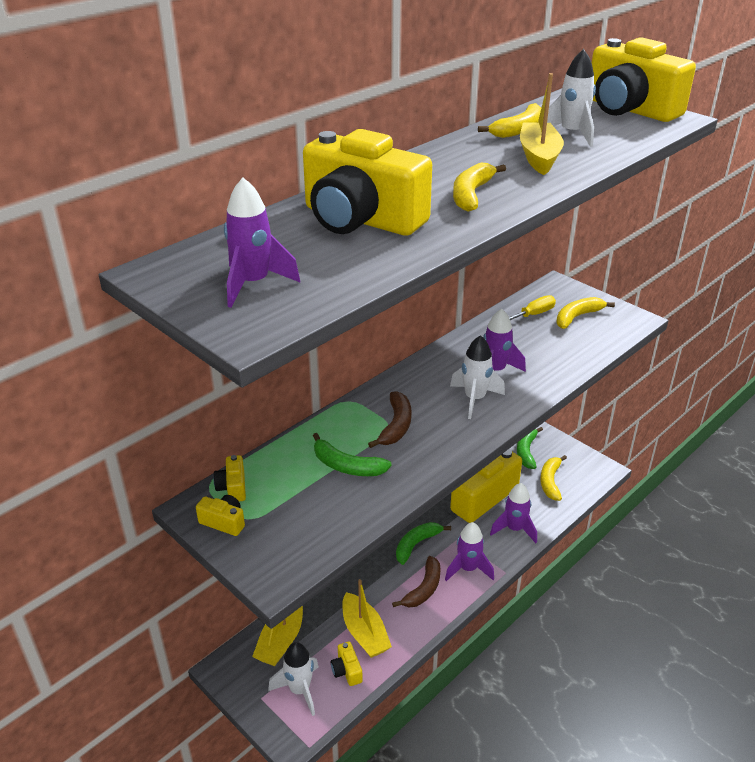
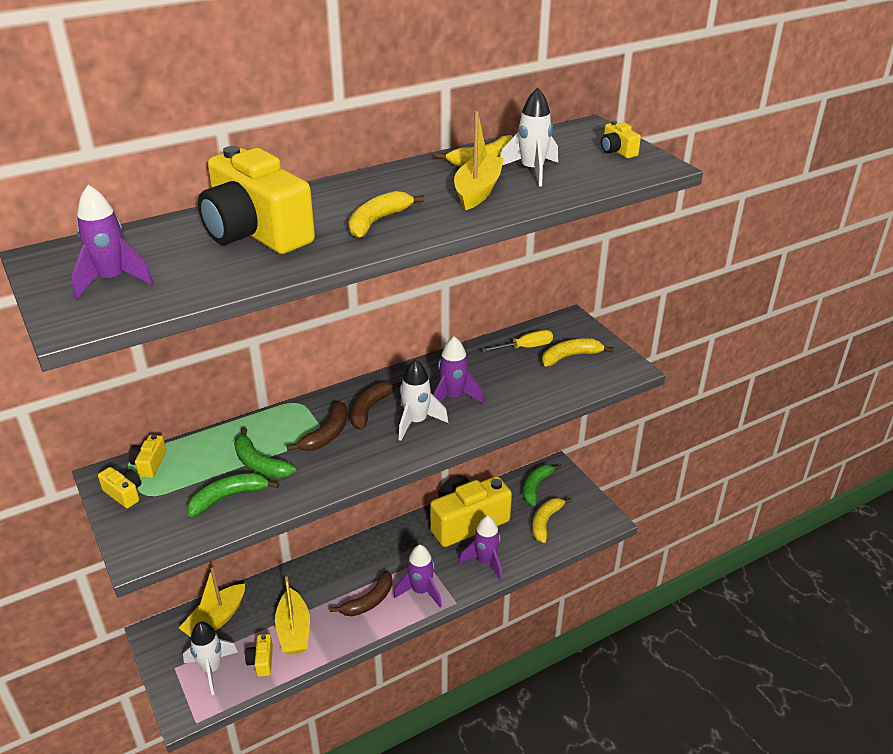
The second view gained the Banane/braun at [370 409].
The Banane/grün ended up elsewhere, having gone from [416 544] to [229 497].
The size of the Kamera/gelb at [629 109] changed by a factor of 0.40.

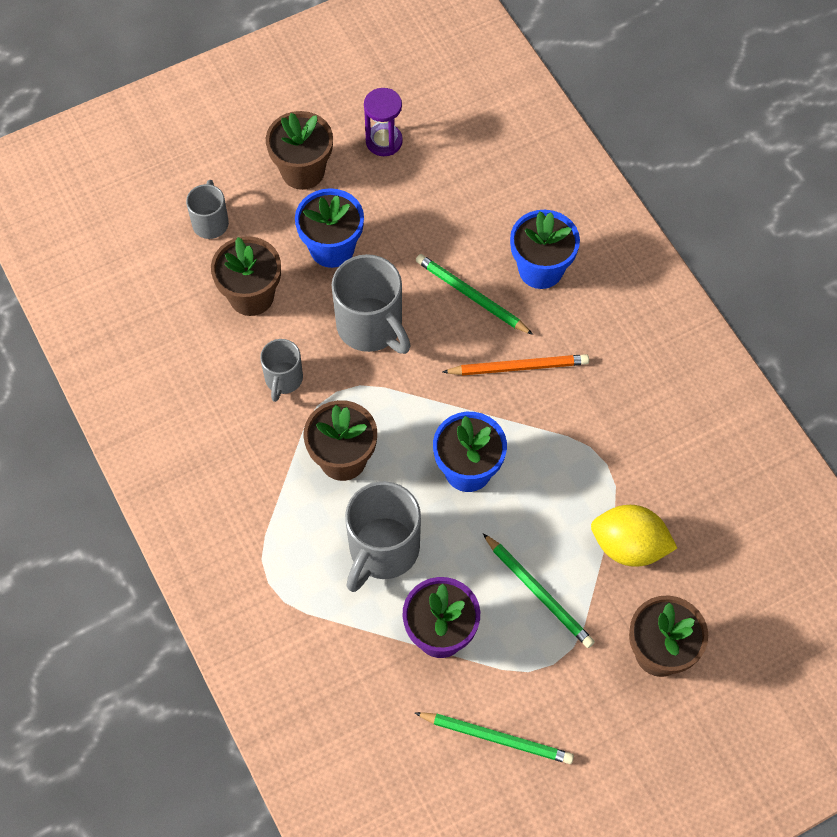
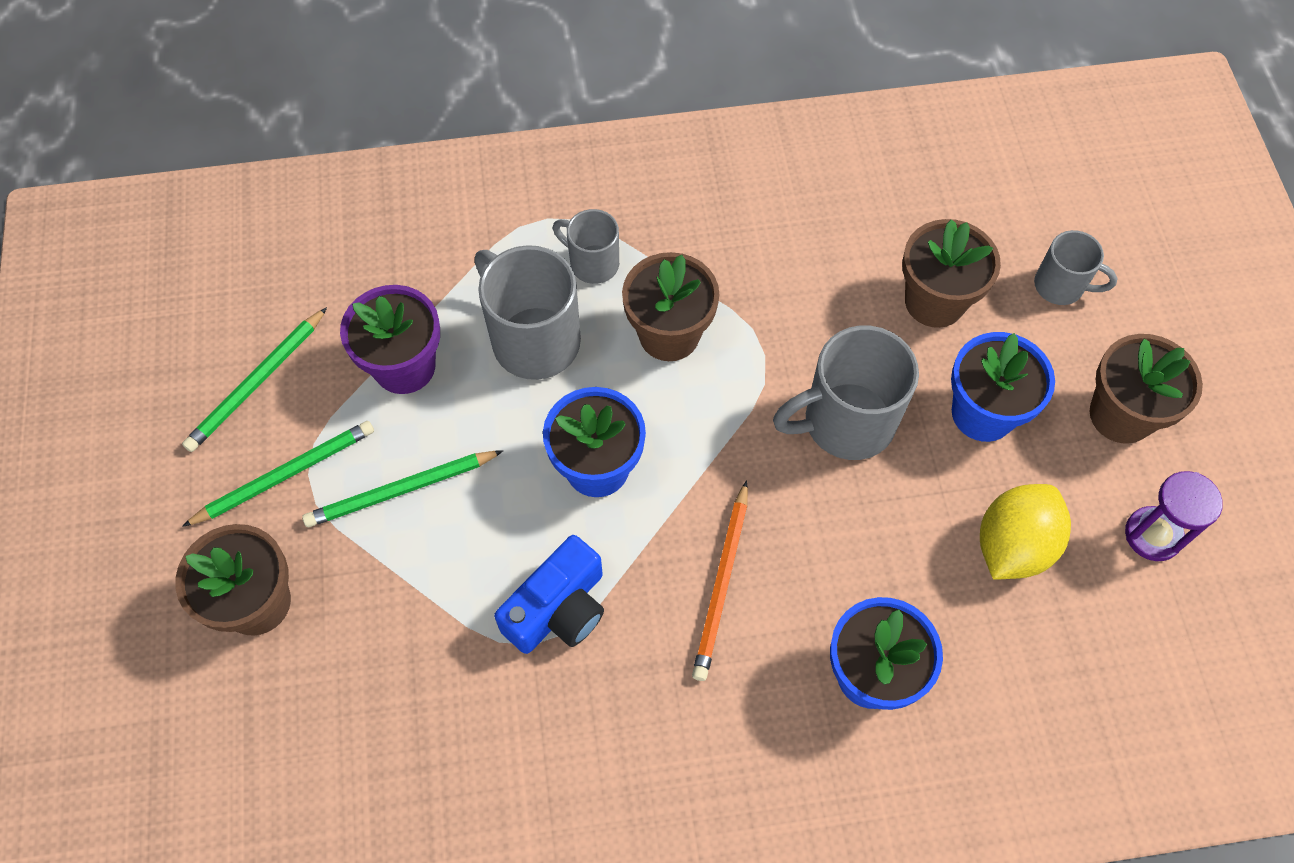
The second view gained the Kamera/blau at [558 609].
The Tasse/grau ended up elsewhere, having gone from [283 379] to [592 263].
The Bleistift/grün ended up elsewhere, having gone from [471 296] to [285 474].
The Zitrone/gelb ended up elsewhere, having gone from [629 546] to [1013 545].

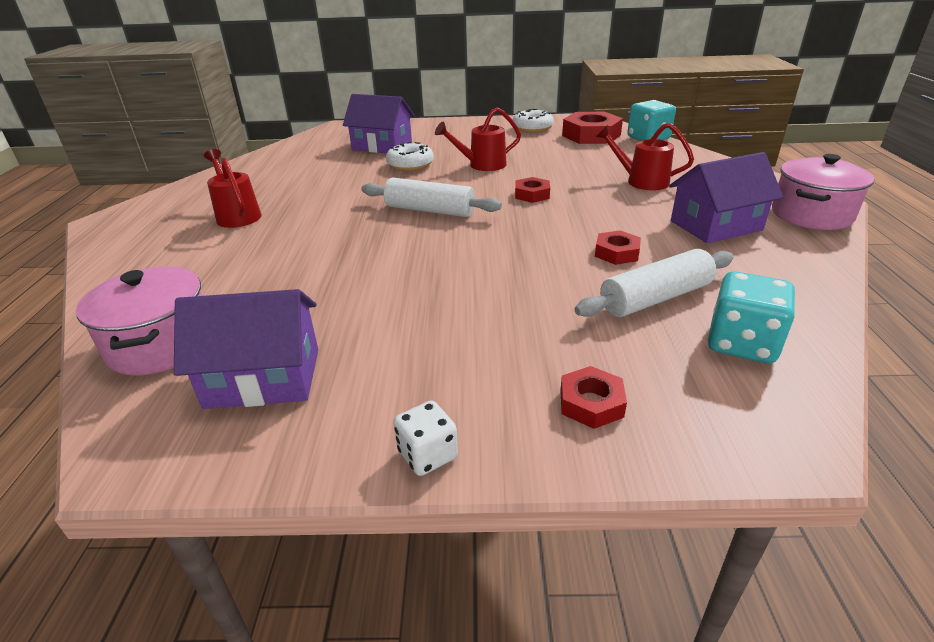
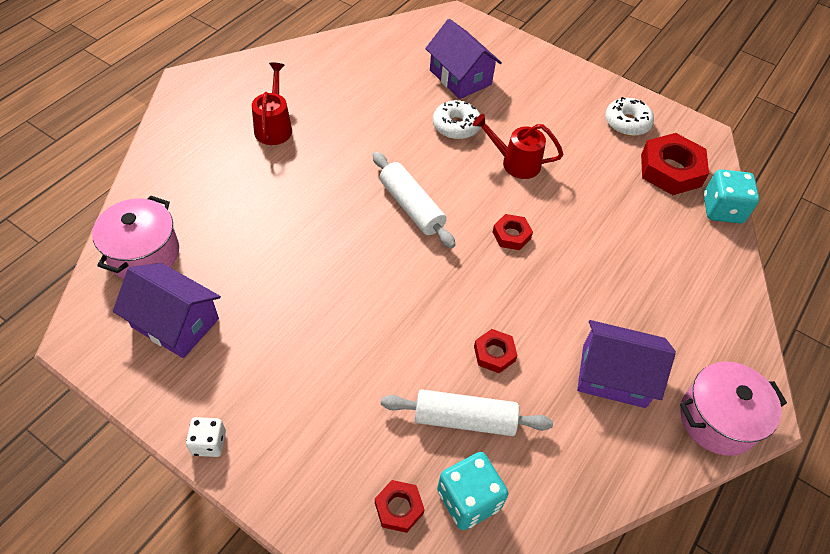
The second view lost the Gießkanne/rot at [641 181].
The Sechskantmutter/rot ended up elsewhere, having gone from [591 403] to [399 508].

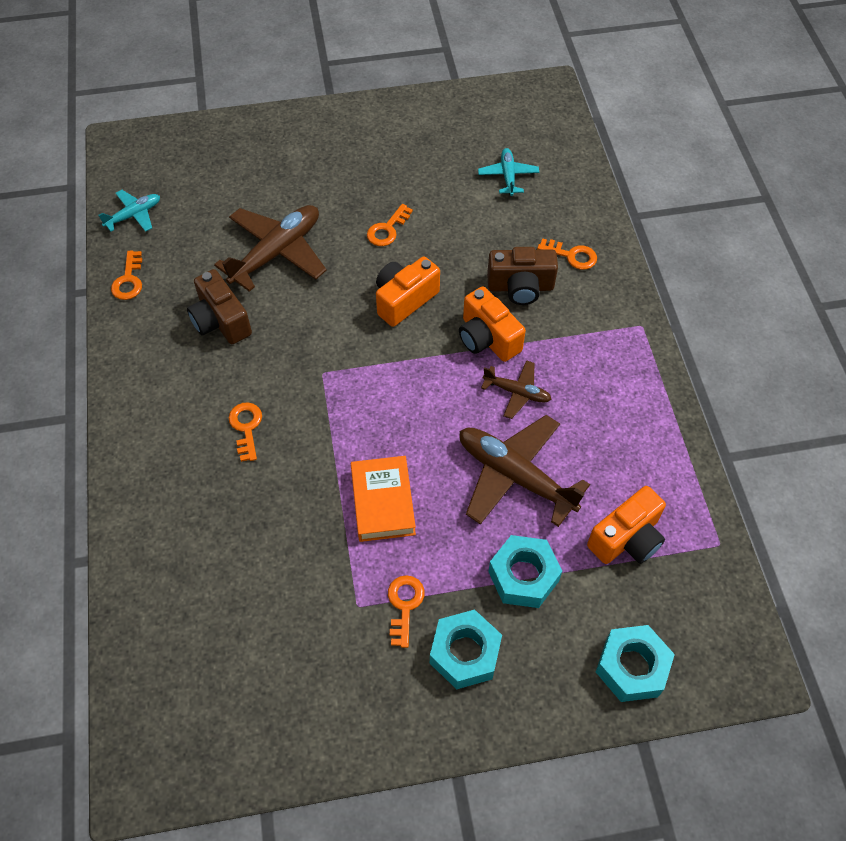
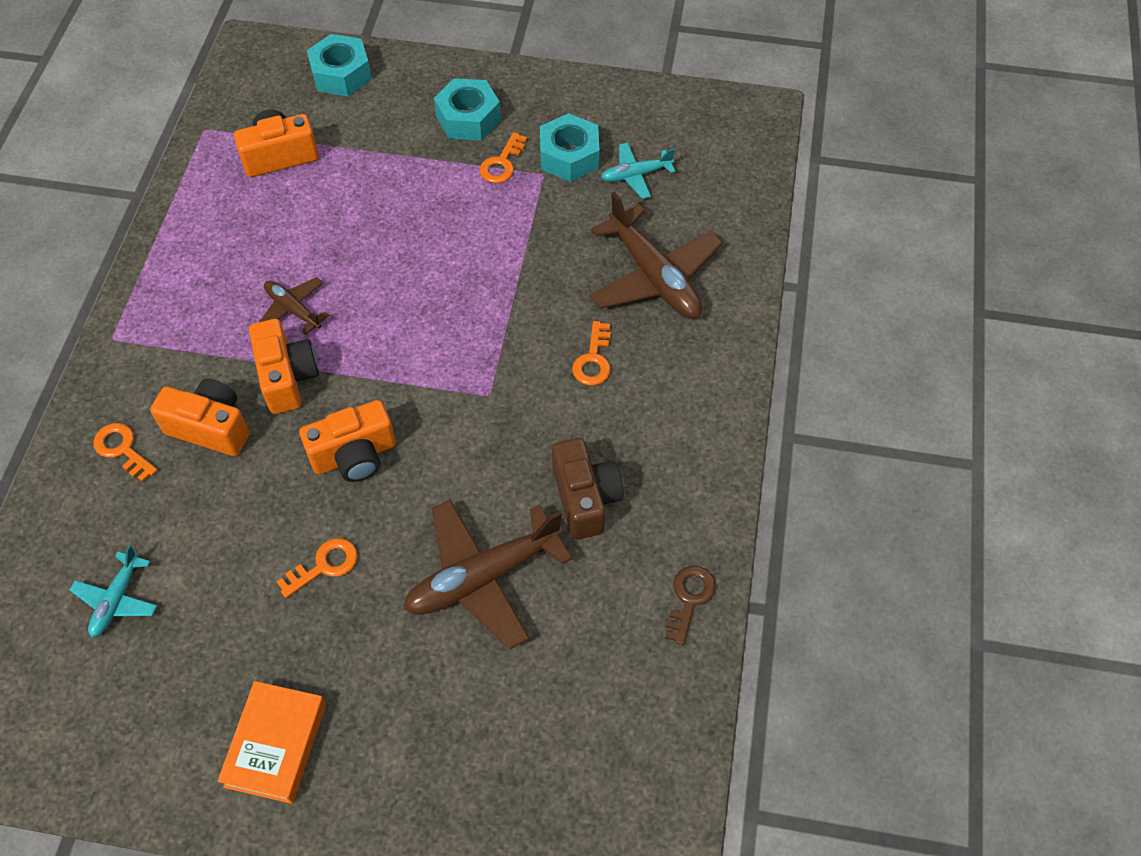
The Flugzeug/türkis ended up elsewhere, having gone from [134 215] to [635 175].
The Buch/orange ended up elsewhere, having gone from [383 502] to [276 745].
The Flugzeug/braun ended up elsewhere, having gone from [515 476] to [654 276].
The Sechskantmutter/türkis ended up elsewhere, having gone from [523 576] to [569 156].
What was the Schlüssel/orange at [129 280] turned into the Schlüssel/braun at [689 598].
What was the Kamera/braun at [520 287] turned into the Kamera/orange at [210 427].

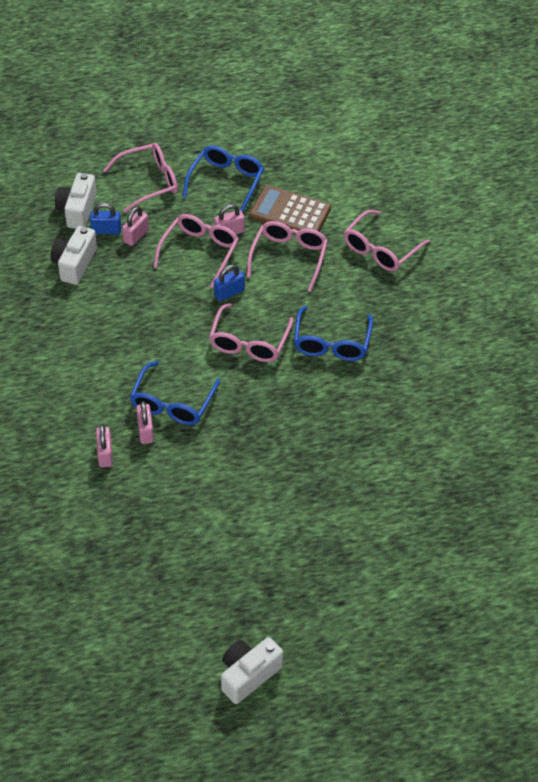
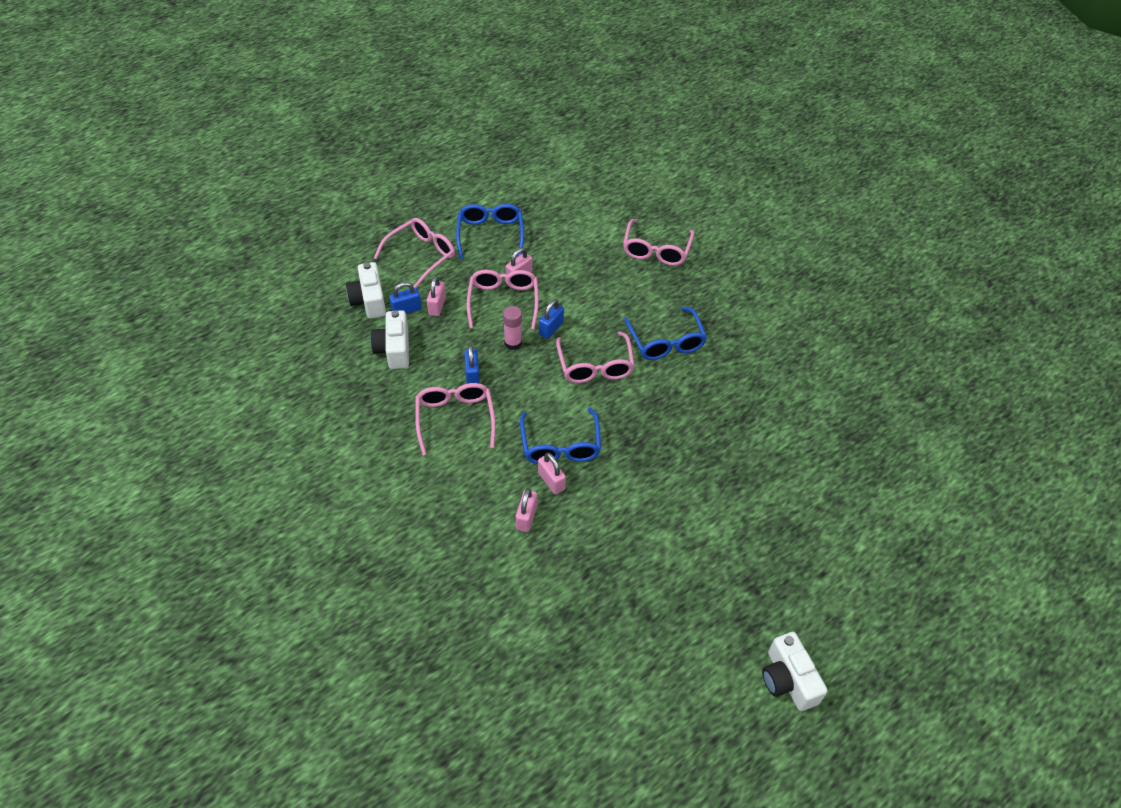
The second view lost the Taschenrechner/braun at [290 212].
The second view gained the Vorhängeschloss/blau at [472 374].
The second view gained the Klebestift/rosa at [513 343].
The Brille/rosa ended up elsewhere, having gone from [288 258] to [455 419].
The Vorhängeschloss/rosa at [105 454] ended up facing another way, 45 degrees clockwise from before.
The Kamera/weiß at [248 675] ended up facing another way, 45 degrees counterclockwise from before.

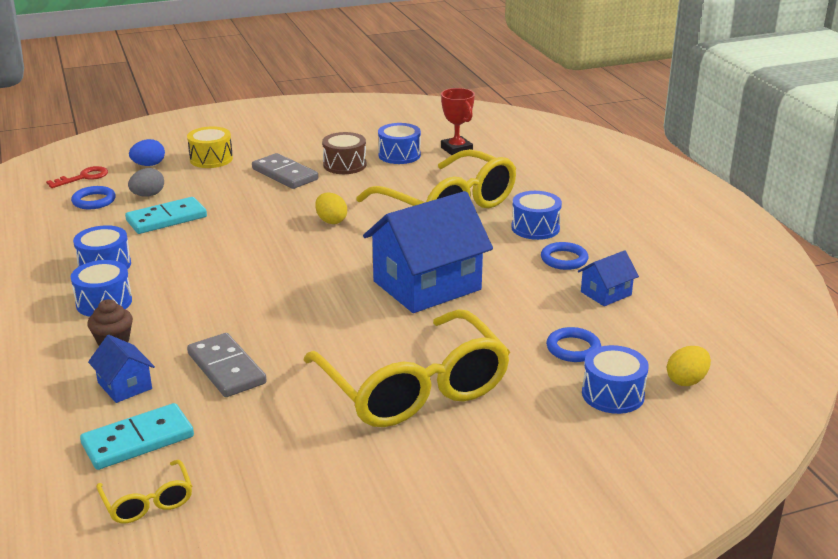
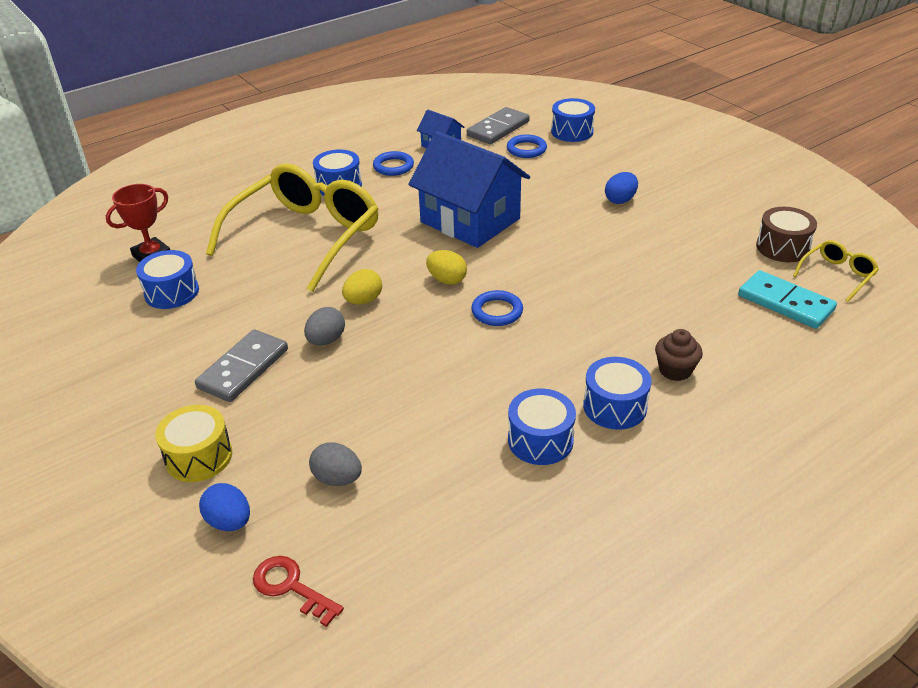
The second view lost the Haus/blau at [125 386].
The second view lost the Dominostein/türkis at [166 219].
The second view gained the Ei/grau at [326 340].
The Ring/blau ended up elsewhere, having gone from [94 201] to [497 311].
The Dominostein/grau ended up elsewhere, having gone from [226 369] to [498 129].
The Trommel/braun ended up elsewhere, having gone from [344 165] to [782 247].
The Ei/gelb ended up elsewhere, having gone from [686 380] to [447 280].
Where the Brille/gelb stood at [413 387], the Ei/blau came to stand at [620 200].

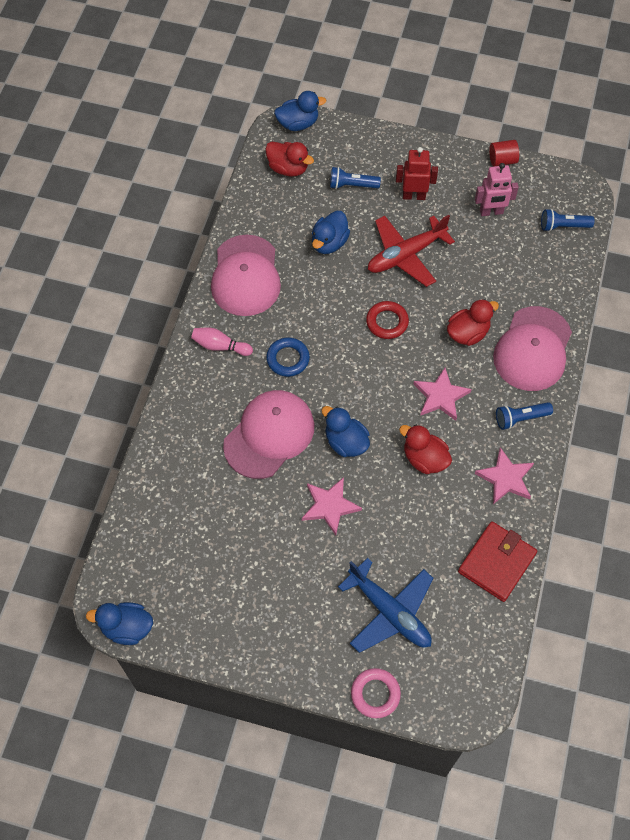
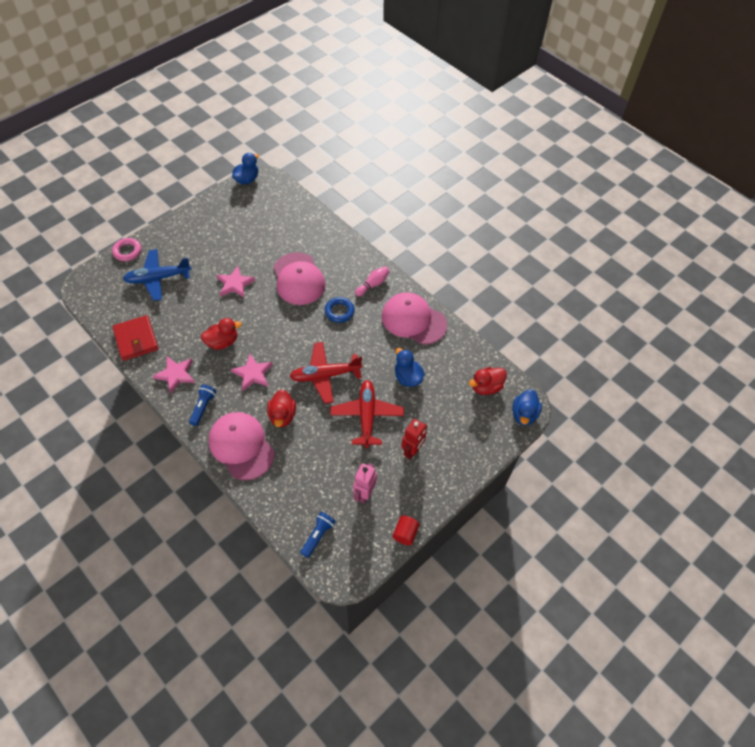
The second view lost the Ente/blau at [346 442].
The second view lost the Taschenlampe/blau at [352 185].
Where the Ring/rot stood at [387 322], the Flugzeug/rot came to stand at [325 375].

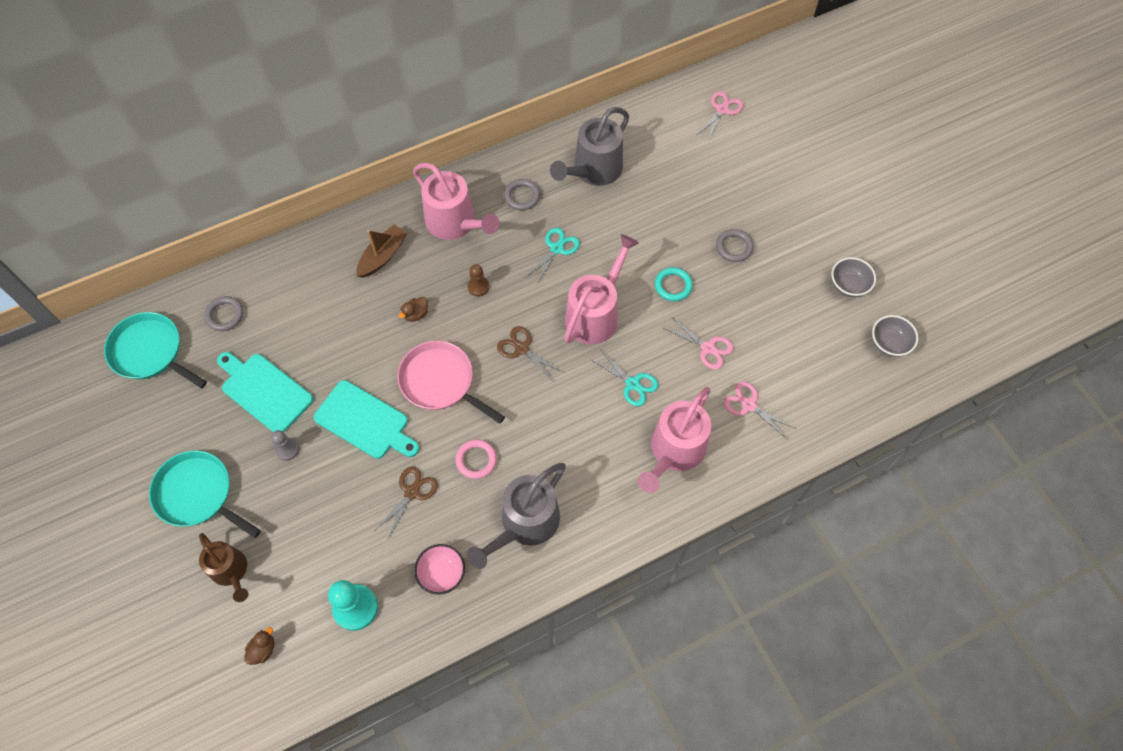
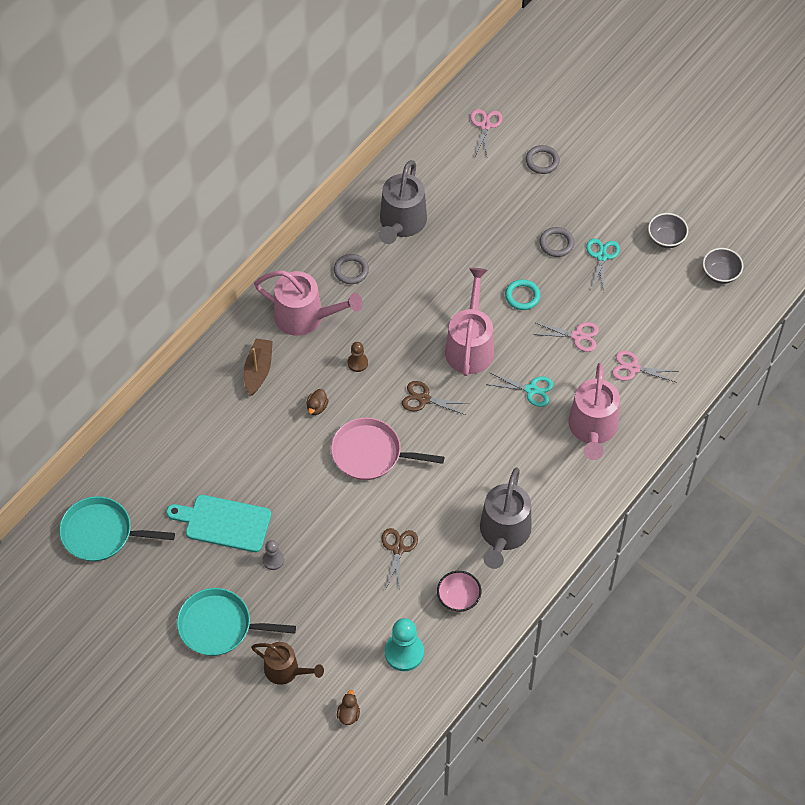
The second view lost the Schneidebrett/türkis at [365 422].
The second view lost the Ring/rosa at [476 460].
The Ring/grau ended up elsewhere, having gone from [225 315] to [542 161].
The Schere/türkis ended up elsewhere, having gone from [557 248] to [601 256].

